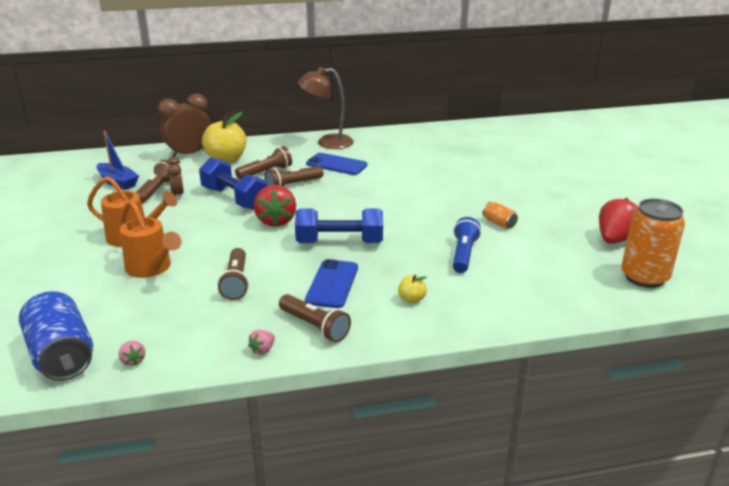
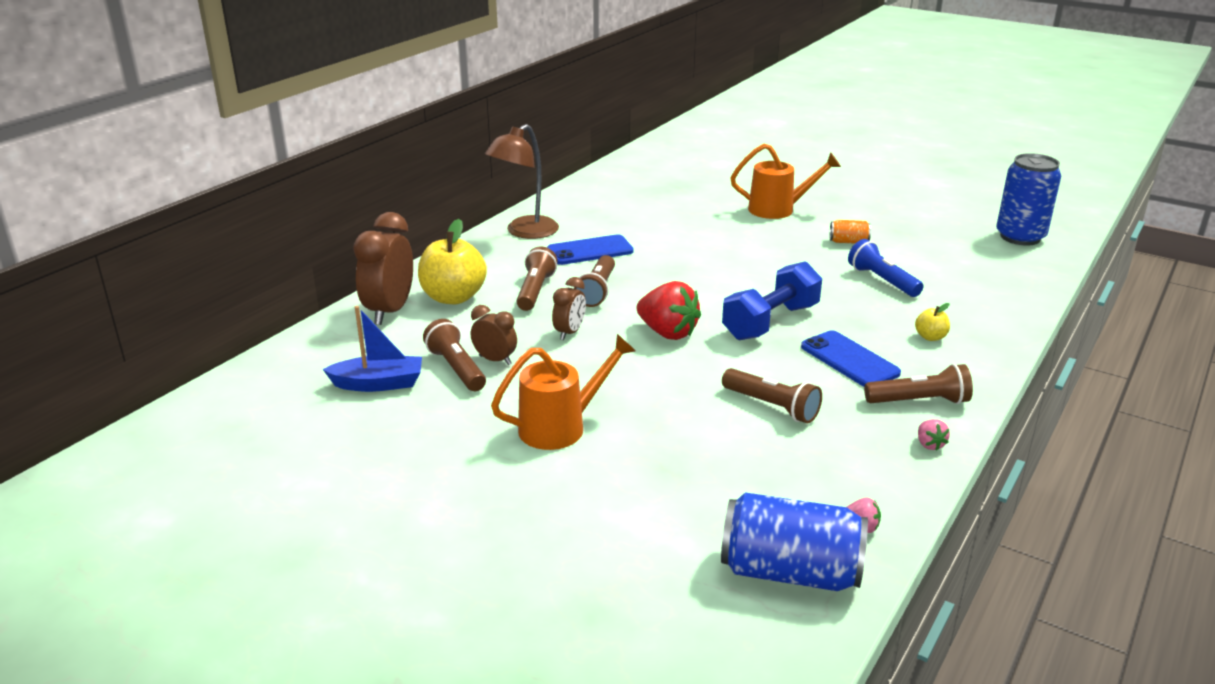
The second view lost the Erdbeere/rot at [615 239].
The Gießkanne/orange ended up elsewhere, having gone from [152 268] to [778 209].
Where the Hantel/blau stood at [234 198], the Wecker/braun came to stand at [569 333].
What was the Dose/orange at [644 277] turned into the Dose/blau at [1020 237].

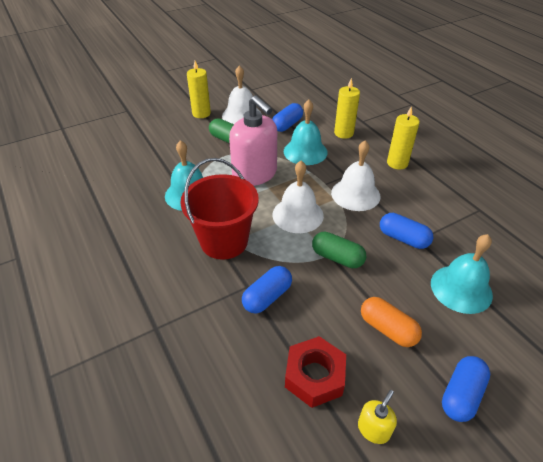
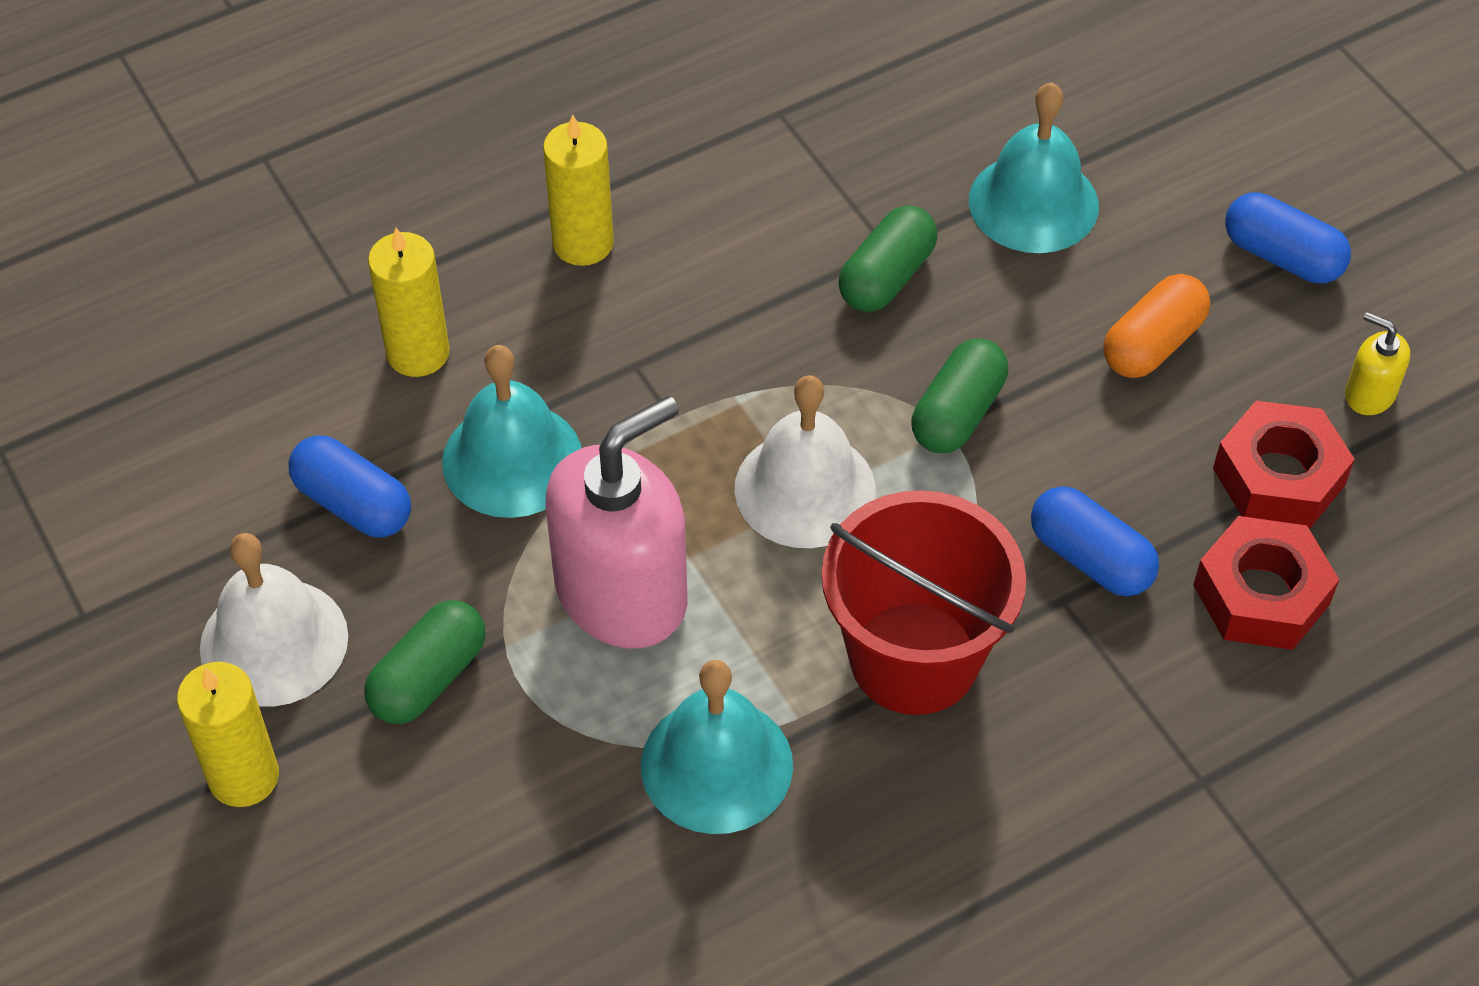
The second view lost the Glocke/weiß at [355 194].
The second view gained the Sechskantmutter/rot at [1261 594].
What was the Kapsel/blau at [403 238] turned into the Kapsel/grün at [886 277].

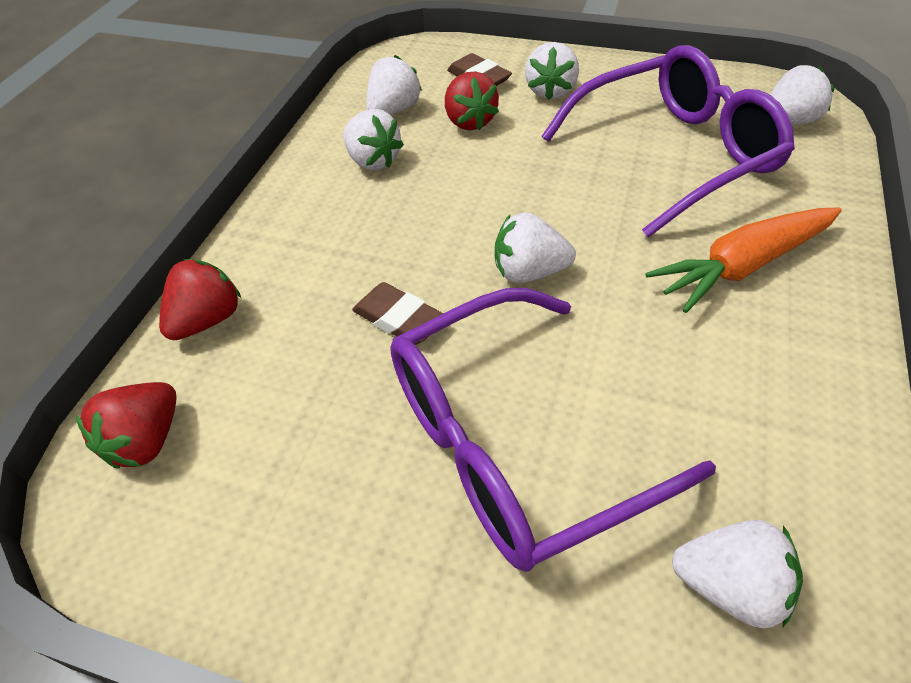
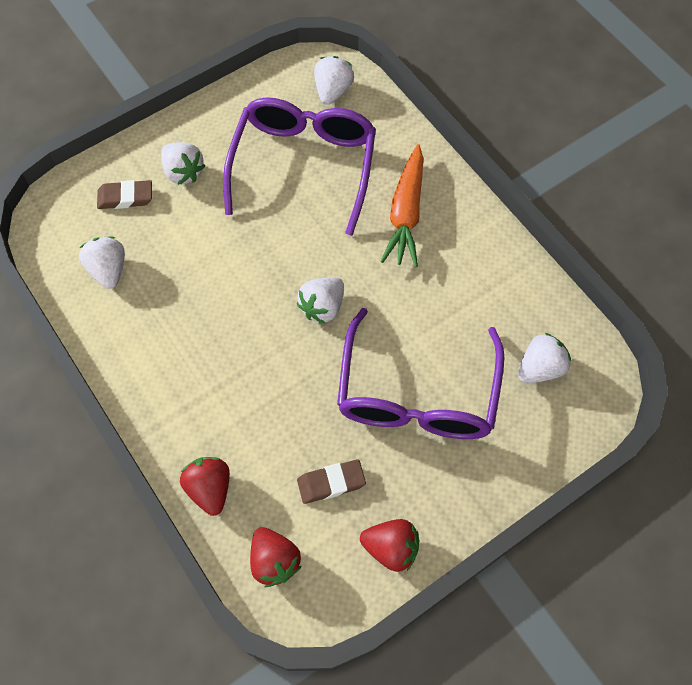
The second view lost the Erdbeere/weiß at [373 160].
The Radiergummi/braun ended up elsewhere, having gone from [399 319] to [331 483].
The Erdbeere/rot ended up elsewhere, having gone from [469 121] to [391 548].

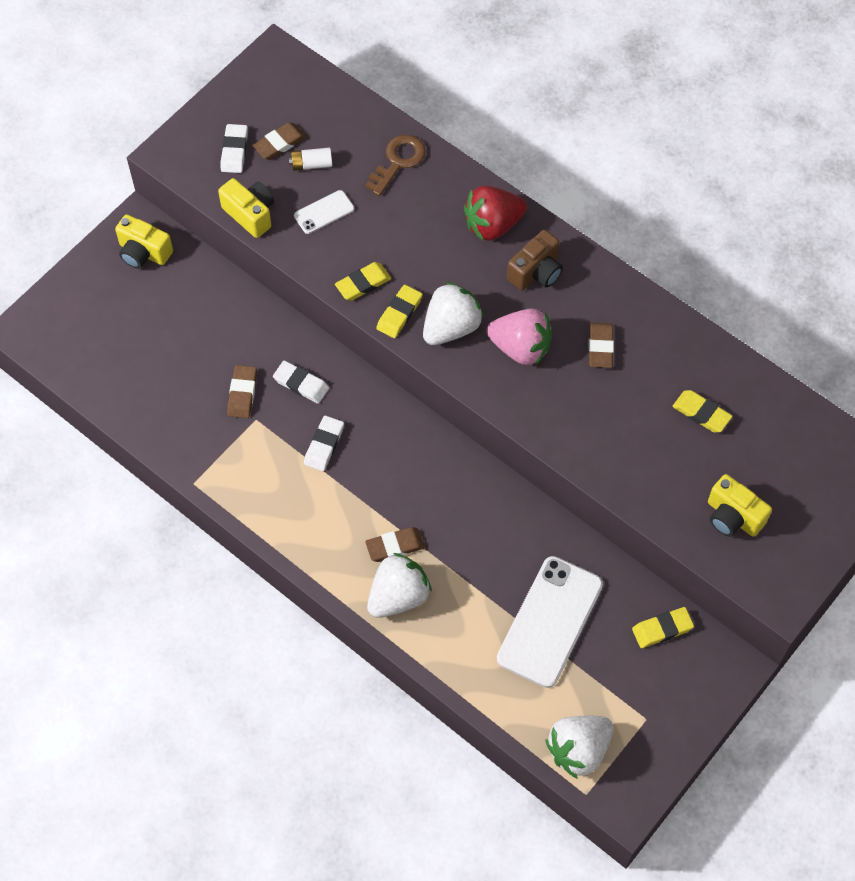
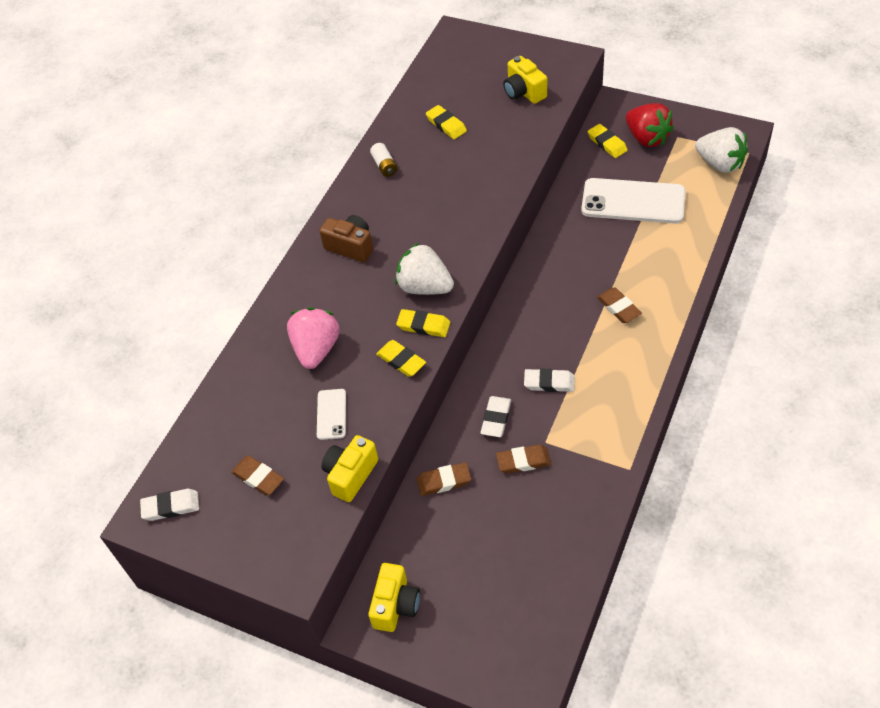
The second view lost the Schlüssel/braun at [398 161].
The second view lost the Erdbeere/weiß at [398 596].
The Radiergummi/weiß ended up elsewhere, having gone from [234 151] to [171 507].
The Batterie/weiß ended up elsewhere, having gone from [311 164] to [384 165].
The Erdbeere/rot ended up elsewhere, having gone from [492 225] to [647 138].
The Erdbeere/rosa ended up elsewhere, having gone from [520 348] to [316 349].
The Radiergummi/braun ended up elsewhere, having gone from [600 347] to [444 481].
The Handy/weiß at [324 212] ended up facing another way, 45 degrees clockwise from before.
The Radiergummi/gelb at [701 413] ended up facing another way, 60 degrees counterclockwise from before.
The Kamera/gelb at [733 517] ended up facing another way, 120 degrees clockwise from before.

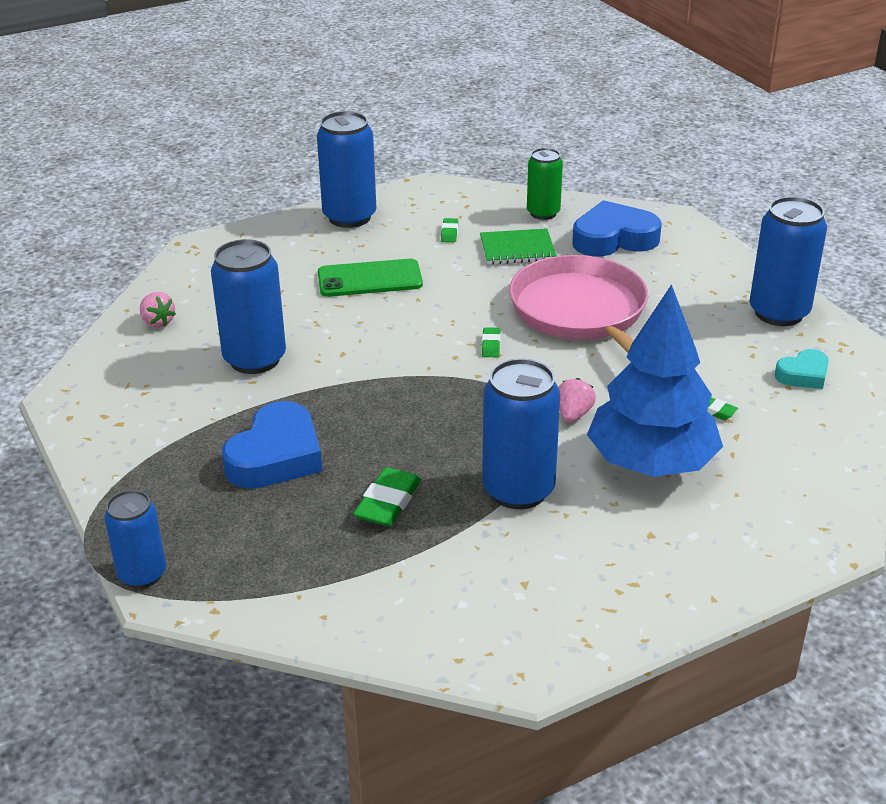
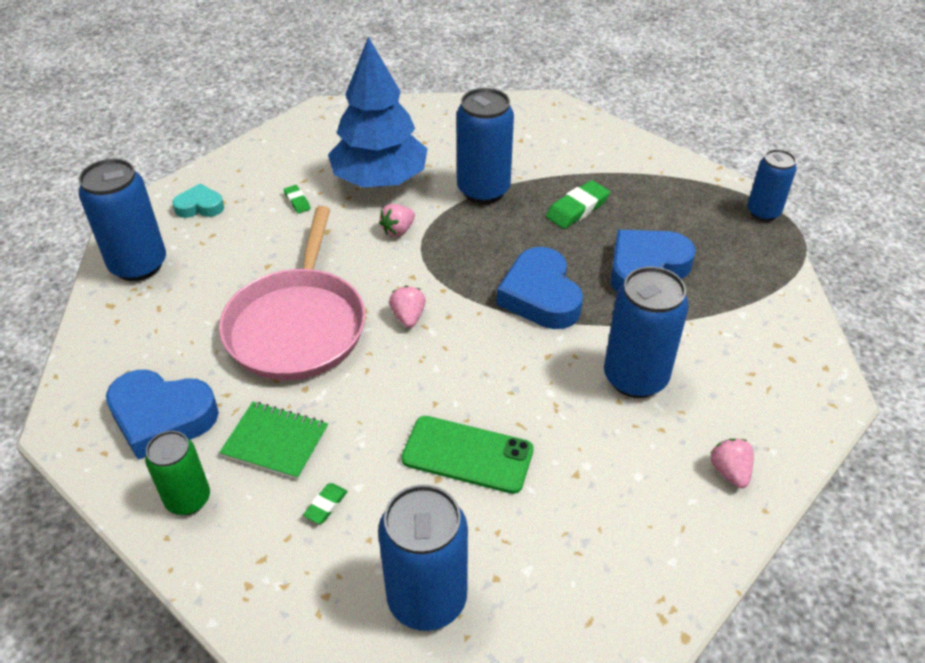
The second view gained the Herz/blau at [540 296].
Where the Radiergummi/grün stood at [491 345], the Erdbeere/rosa came to stand at [408 317].

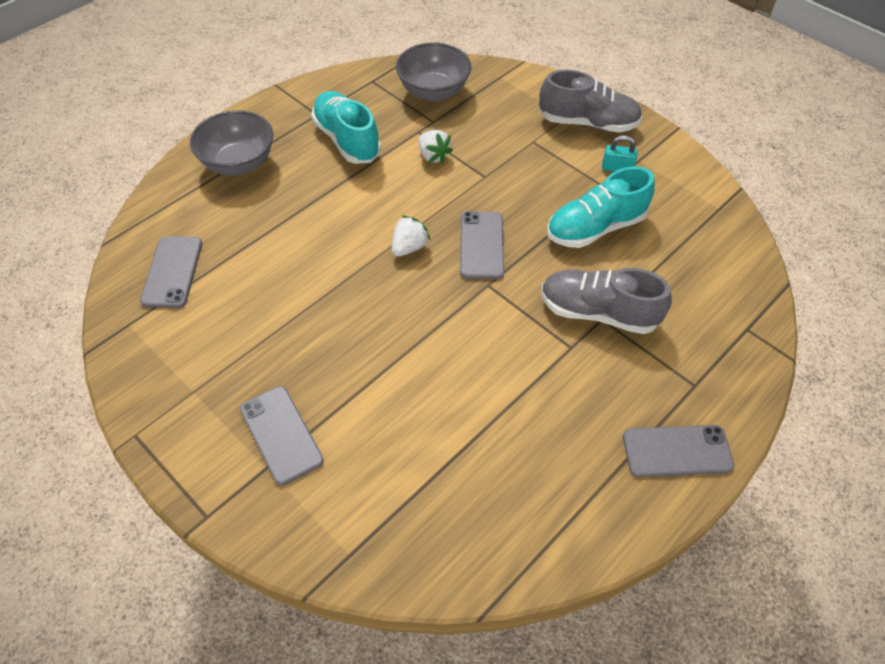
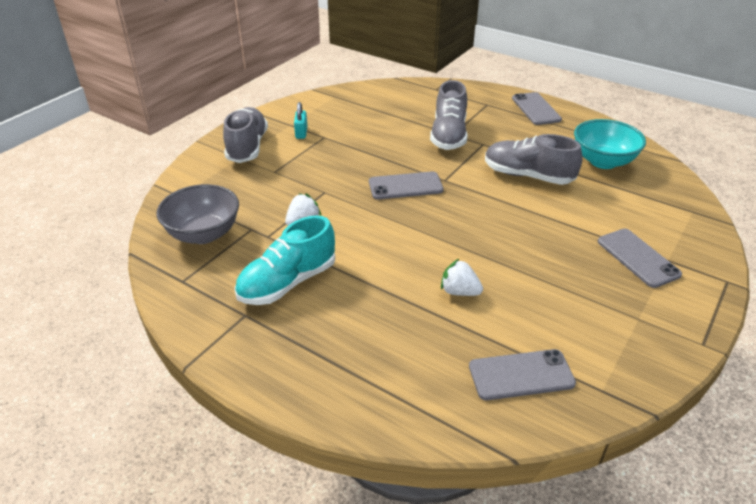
The second view lost the Schüssel/grau at [239 163].
The second view lost the Schuh/türkis at [595 228].
The second view gained the Schuh/grau at [528 176].
The second view gained the Schüssel/türkis at [603 161].
The Erdbeere/weiß ended up elsewhere, having gone from [409 247] to [459 292].
The Handy/grau at [281 435] ended up facing another way, 75 degrees counterclockwise from before.

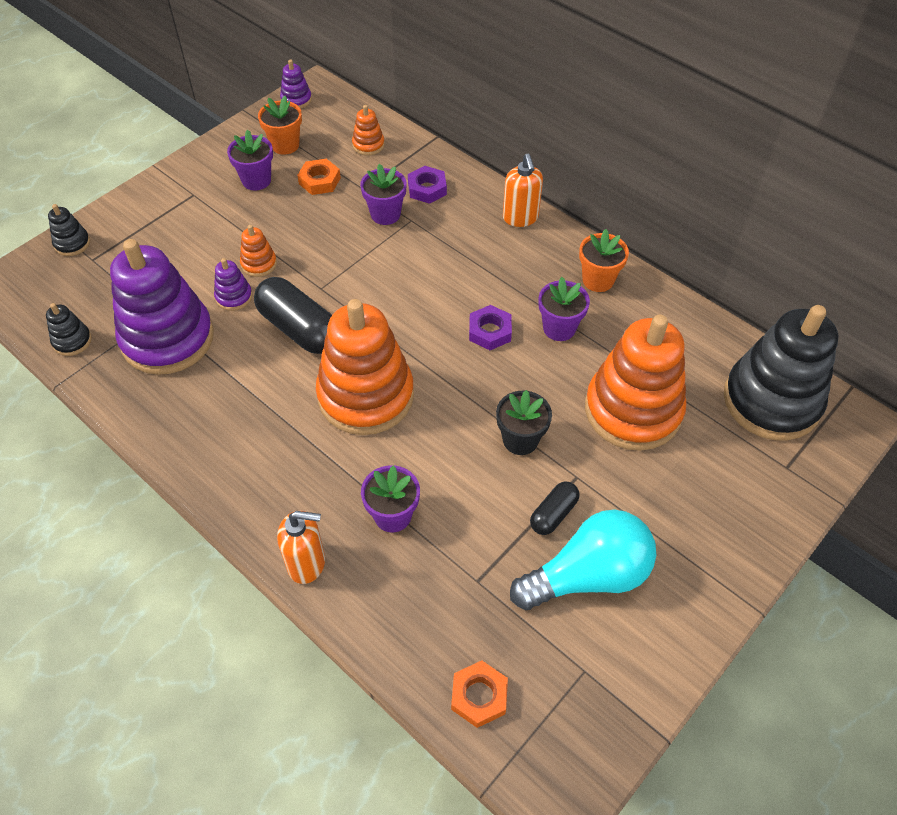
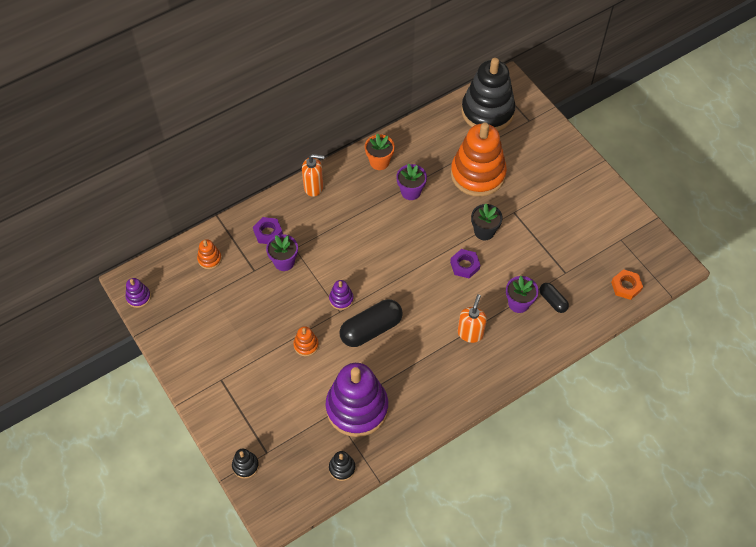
The second view lost the Blumentopf/lila at [256 180].
The second view lost the Blumentopf/orange at [285 145].
The second view lost the Sechskantmutter/orange at [319 181].
The second view lost the Stapelspielzeug/orange at [366 395].
The second view lost the Glühbirne/türkis at [588 575].
The Stapelspielzeug/lila ended up elsewhere, having gone from [234 297] to [341 299].
The Seifenspender/orange ended up elsewhere, having gone from [307 563] to [470 333].
The Sechskantmutter/lila ended up elsewhere, having gone from [490 331] to [465 265].
The Kapsel/schwarz ended up elsewhere, having gone from [553 514] to [553 301].

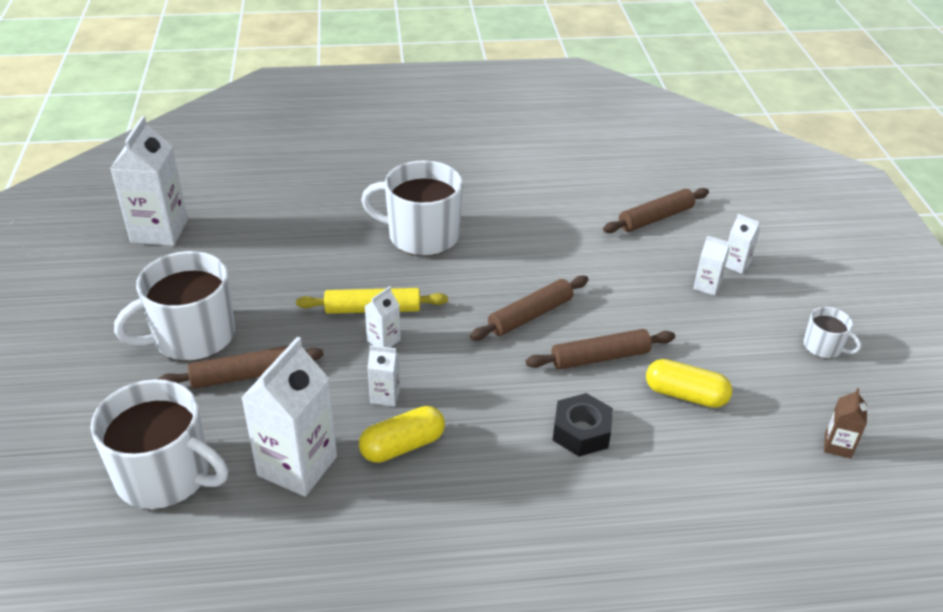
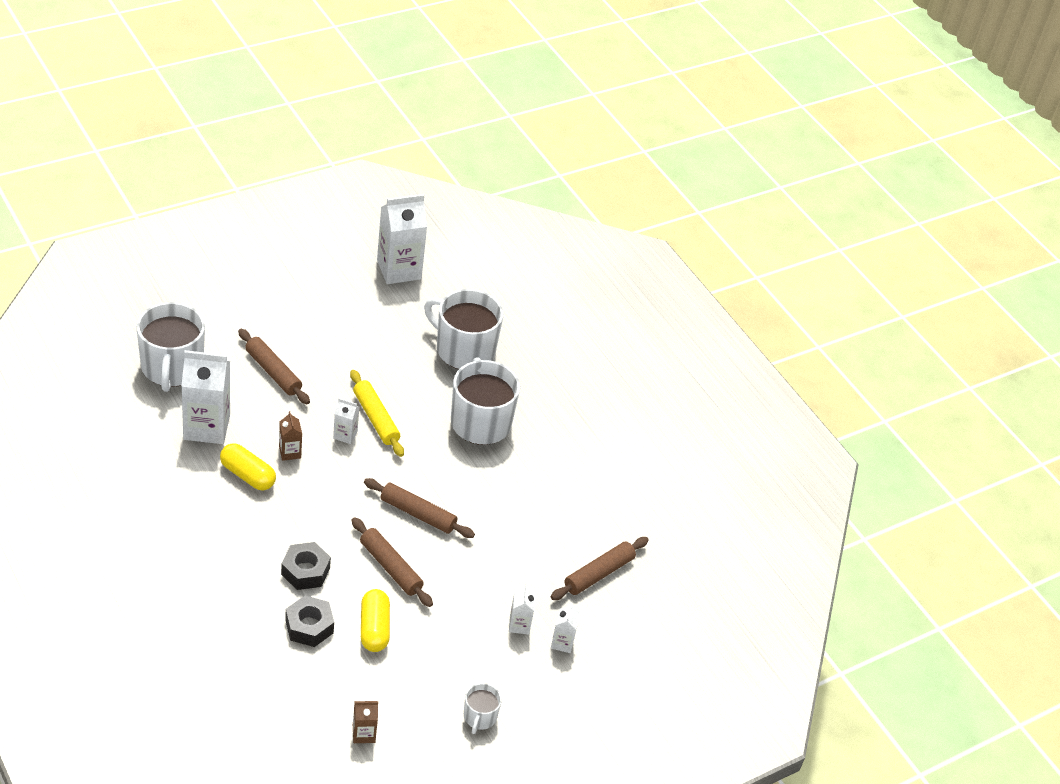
The second view gained the Sechskantmutter/schwarz at [309 626].
The Tasse/weiß ended up elsewhere, having gone from [192 336] to [464 349].
What was the Getränkekarton/weiß at [385 396] turned into the Getränkekarton/braun at [290 452].
The Nudelholz/braun at [655 218] ended up facing another way, 75 degrees counterclockwise from before.

